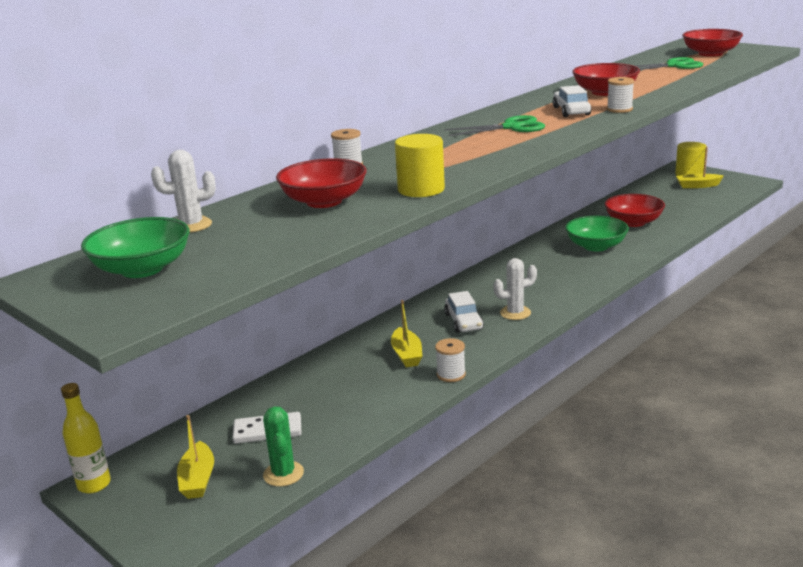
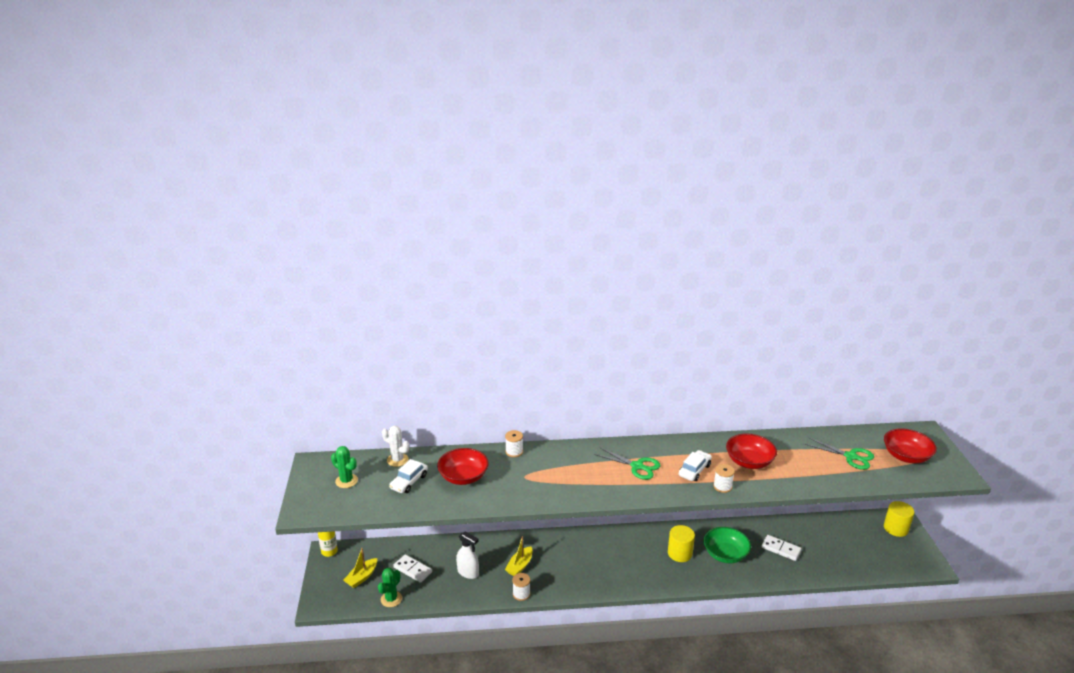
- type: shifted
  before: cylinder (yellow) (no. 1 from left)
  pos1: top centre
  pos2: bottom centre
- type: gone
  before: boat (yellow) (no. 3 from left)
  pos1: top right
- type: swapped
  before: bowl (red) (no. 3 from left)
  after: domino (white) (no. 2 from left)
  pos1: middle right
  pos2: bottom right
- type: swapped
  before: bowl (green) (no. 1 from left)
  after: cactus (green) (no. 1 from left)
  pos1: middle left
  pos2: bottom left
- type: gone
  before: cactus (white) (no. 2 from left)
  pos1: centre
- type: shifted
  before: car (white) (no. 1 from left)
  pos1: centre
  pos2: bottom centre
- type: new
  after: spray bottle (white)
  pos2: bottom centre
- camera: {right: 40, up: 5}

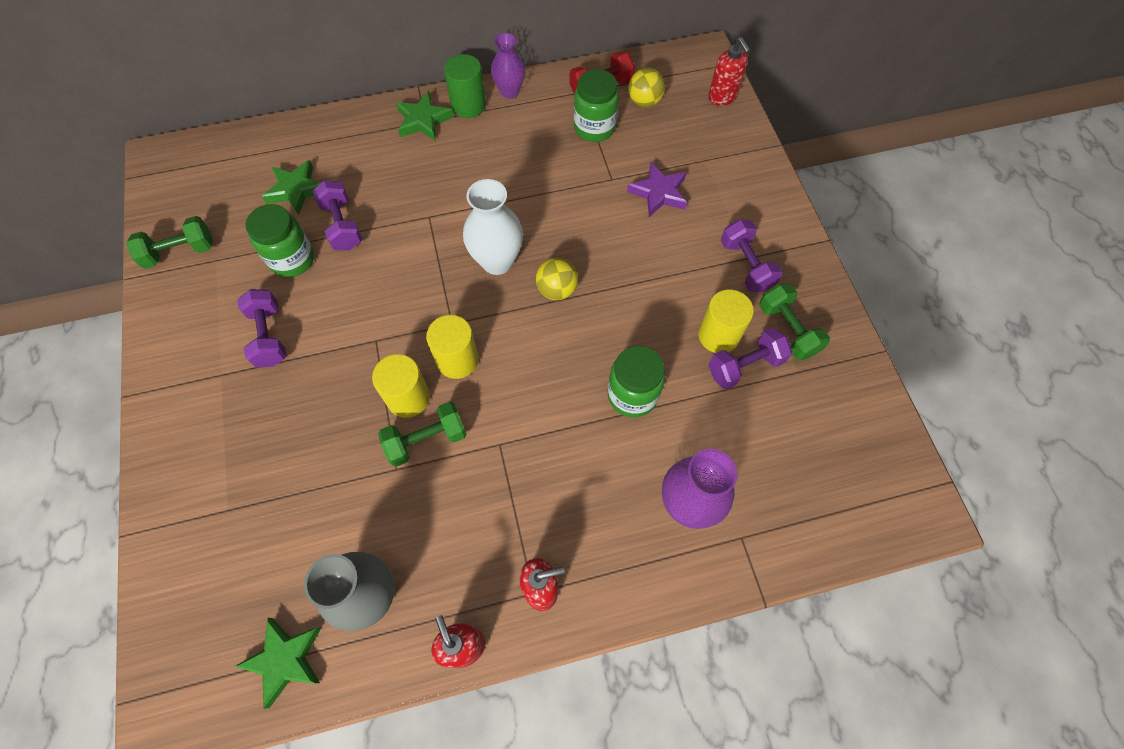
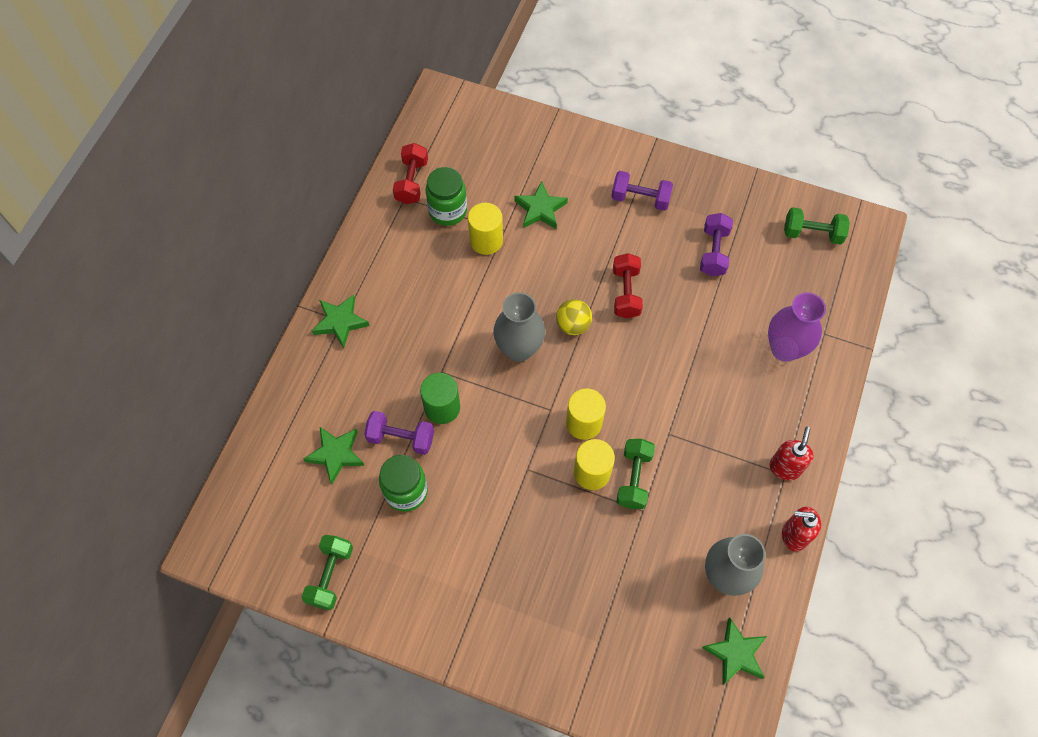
- type: gone
  before: vase (purple) (no. 1 from left)
  pos1: top centre
- type: gone
  before: soap dispenser (red) (no. 3 from left)
  pos1: top centre
- type: shifted
  before: cylinder (green)
  pos1: top centre
  pos2: centre
- type: gone
  before: ball (yellow) (no. 2 from left)
  pos1: top centre
- type: repainted
  before: star (purple)
  after: star (green) (no. 3 from left)
  pos1: top centre
  pos2: top centre
- type: repainted
  before: vase (white)
  after: vase (grey) (no. 1 from left)
  pos1: top centre
  pos2: centre
- type: shifted
  before: dumbbell (green) (no. 3 from left)
  pos1: middle right
  pos2: top right
- type: gone
  before: dumbbell (purple) (no. 1 from left)
  pos1: middle left
- type: shifted
  before: cylinder (yellow) (no. 3 from left in the first image)
  after: cylinder (yellow) (no. 1 from left)
  pos1: centre
  pos2: top centre
- type: gone
  before: jar (green) (no. 3 from left)
  pos1: centre
- type: new
  after: dumbbell (red) (no. 2 from left)
  pos2: centre
- camera: {right: -55, up: 0}

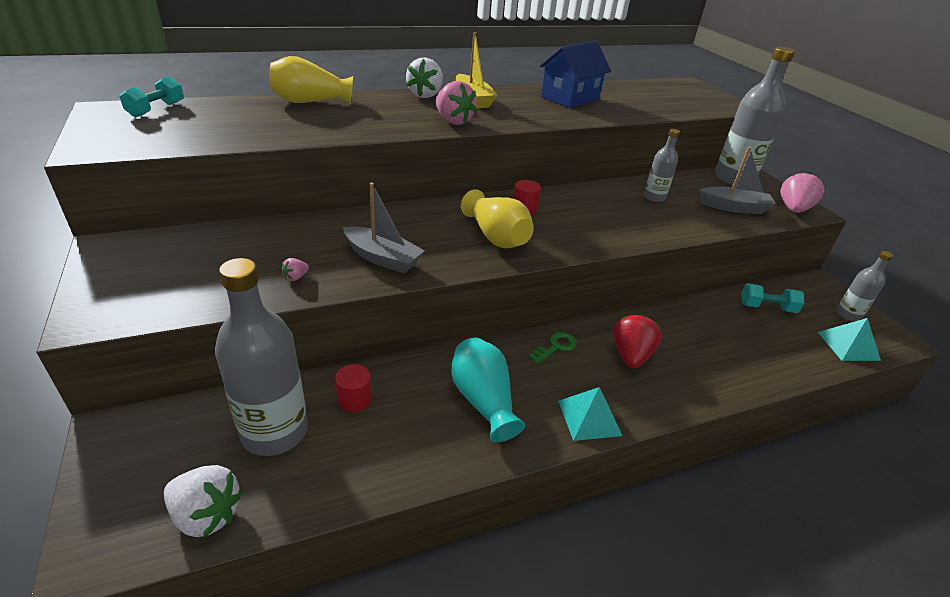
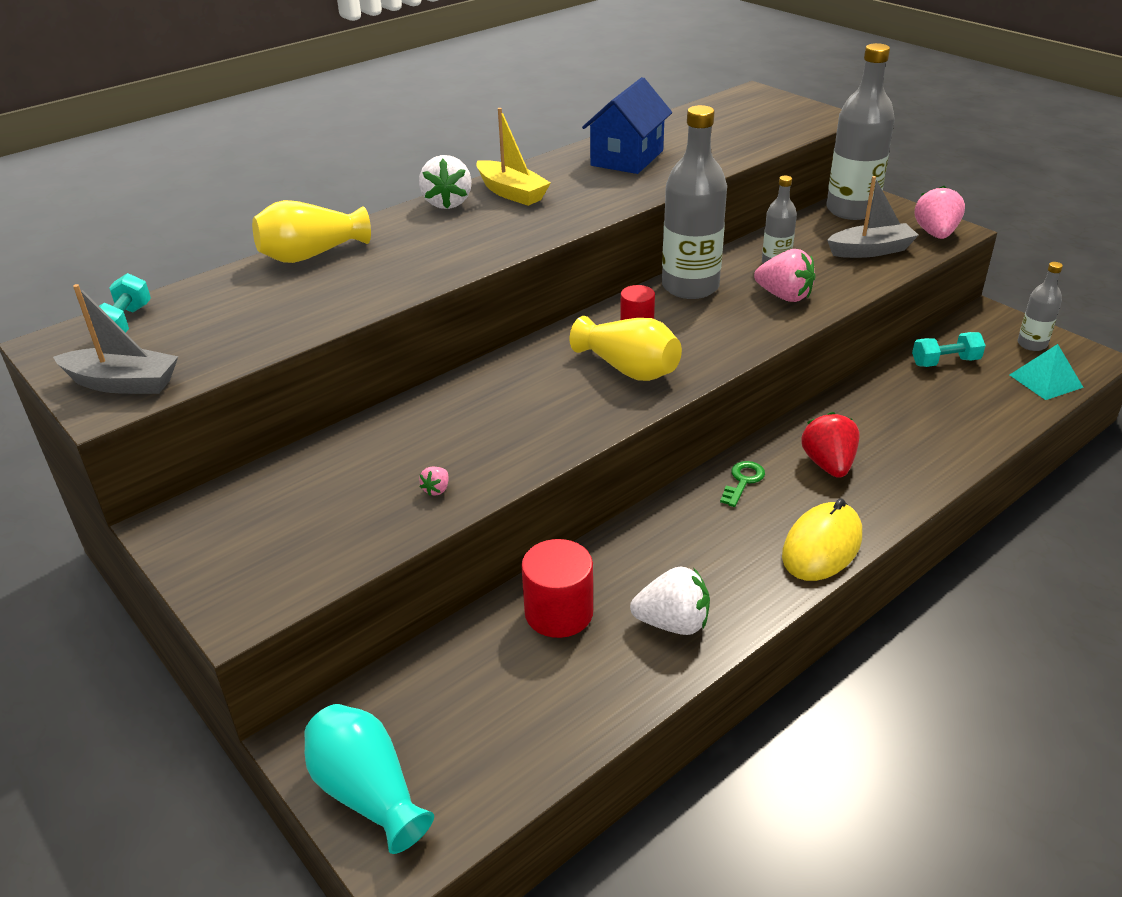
- type: shifted
  before: strawberry (pink) (no. 2 from left)
  pos1: top centre
  pos2: top right
- type: shifted
  before: boat (grey) (no. 1 from left)
  pos1: centre
  pos2: middle left
- type: shifted
  before: bottle (grey) (no. 1 from left)
  pos1: middle left
  pos2: top centre
- type: shifted
  before: vase (turquoise)
  pos1: centre
  pos2: bottom left
- type: scaled
  before: cylinder (red) (no. 1 from left)
  pos1: centre
  pos2: centre
  scale: 1.65
- type: swapped
  before: pyramid (turquoise) (no. 1 from left)
  after: mouse (yellow)
  pos1: bottom centre
  pos2: middle right
- type: shifted
  before: strawberry (white) (no. 1 from left in the first image)
  after: strawberry (white) (no. 2 from left)
  pos1: bottom left
  pos2: bottom centre
- camera: {right: -15, up: 0}

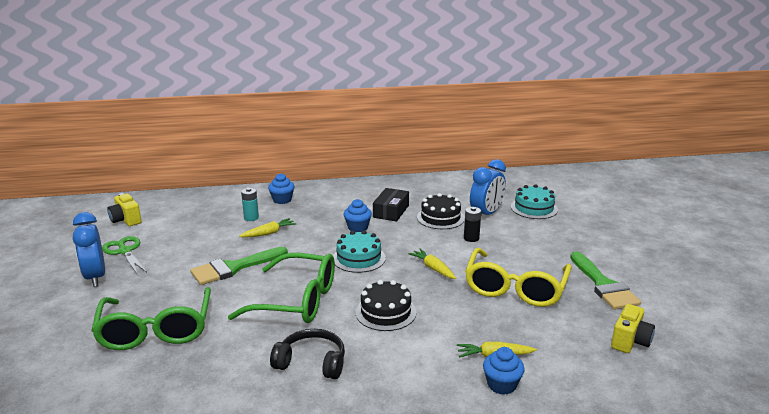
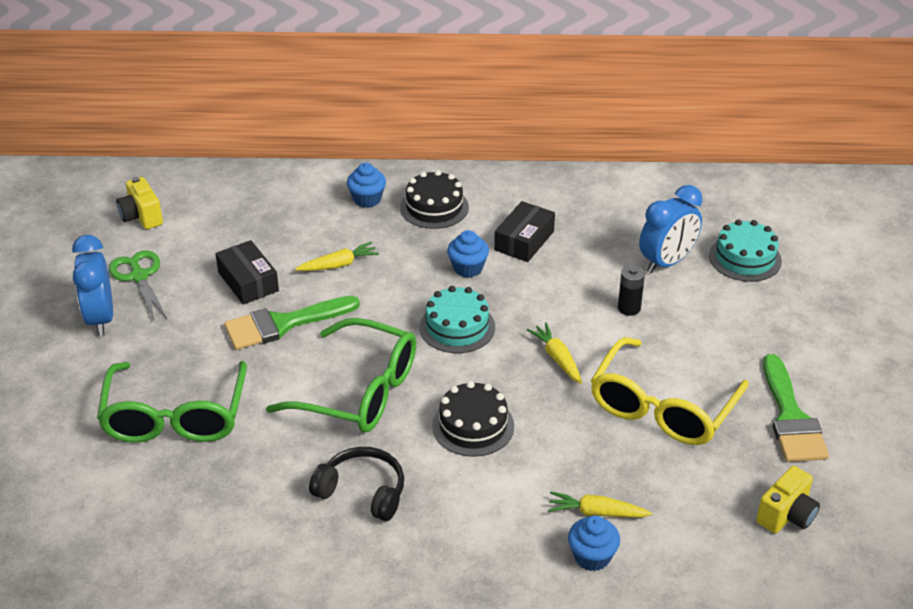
- type: gone
  before: battery (turquoise)
  pos1: middle left
- type: shifted
  before: cake (black) (no. 2 from left in the first image)
  after: cake (black) (no. 1 from left)
  pos1: centre
  pos2: top centre
- type: new
  after: box (black) (no. 1 from left)
  pos2: middle left
- camera: {right: 10, up: 15}

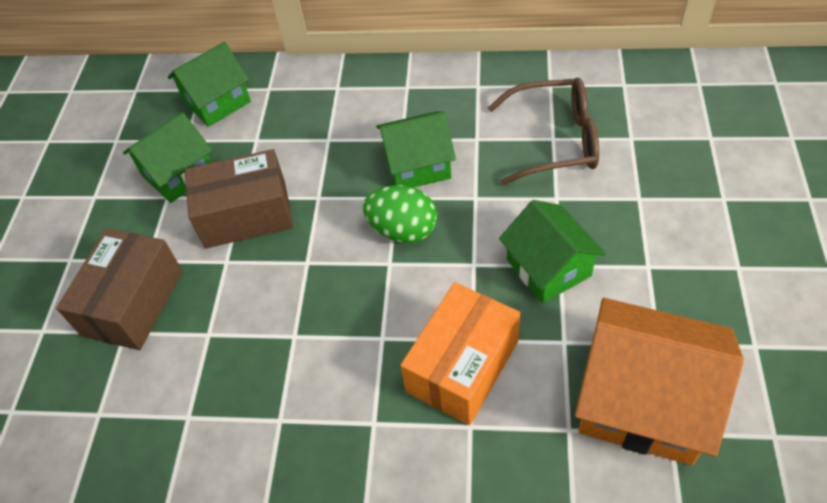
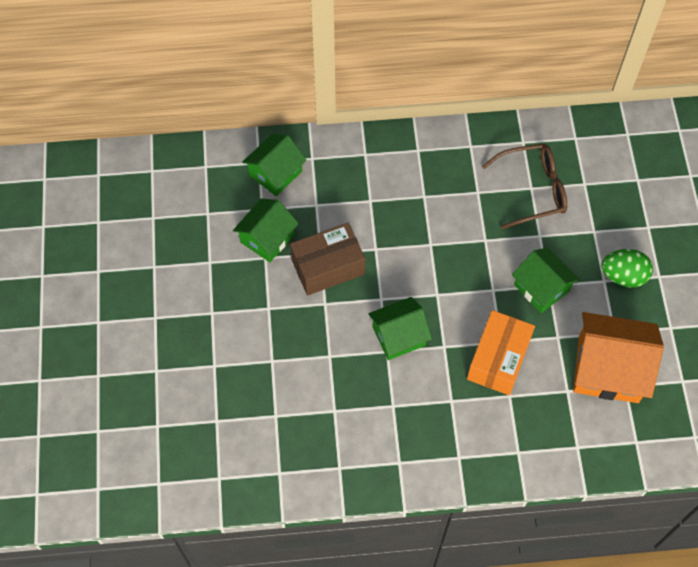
- type: shifted
  before: house (green) (no. 3 from left)
  pos1: top centre
  pos2: centre
- type: shifted
  before: egg (green)
  pos1: centre
  pos2: middle right
- type: gone
  before: box (brown) (no. 1 from left)
  pos1: middle left
- camera: {right: -15, up: 10}

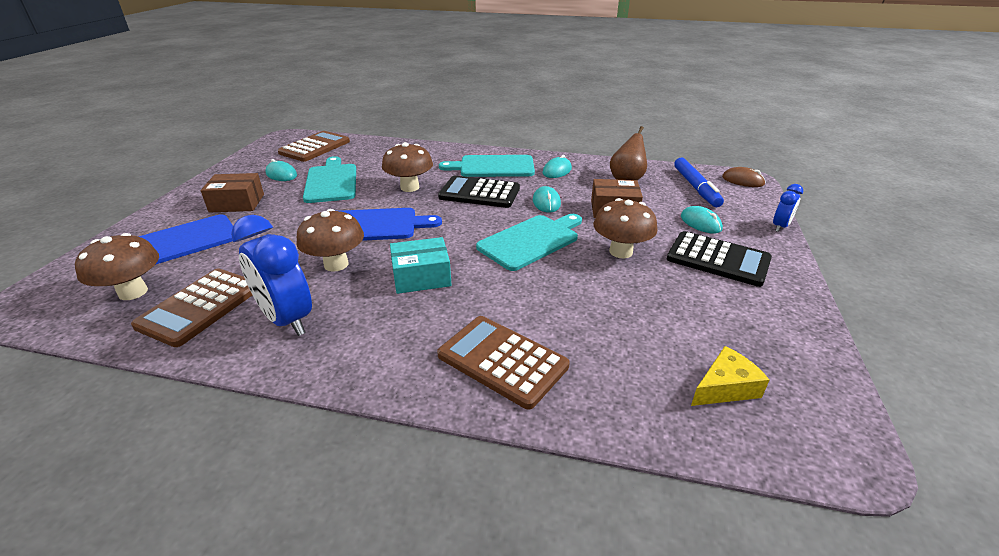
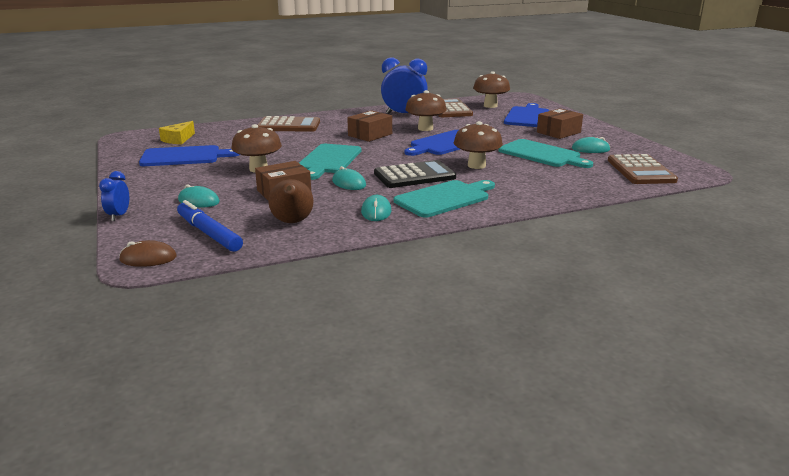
- type: gone
  before: calculator (black) (no. 2 from left)
  pos1: middle right
- type: repainted
  before: box (turquoise)
  after: box (brown) (no. 2 from left)
  pos1: centre
  pos2: top centre
- type: new
  after: cutting board (blue) (no. 1 from left)
  pos2: top left
- camera: {right: 145, up: -10}

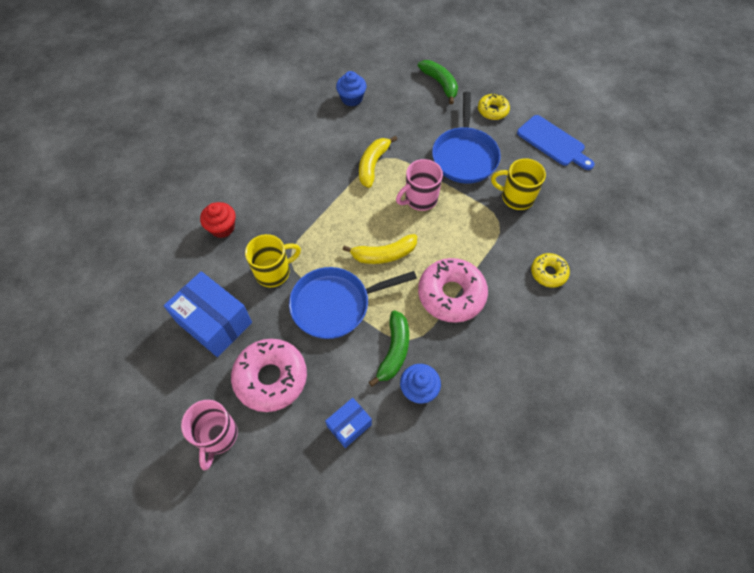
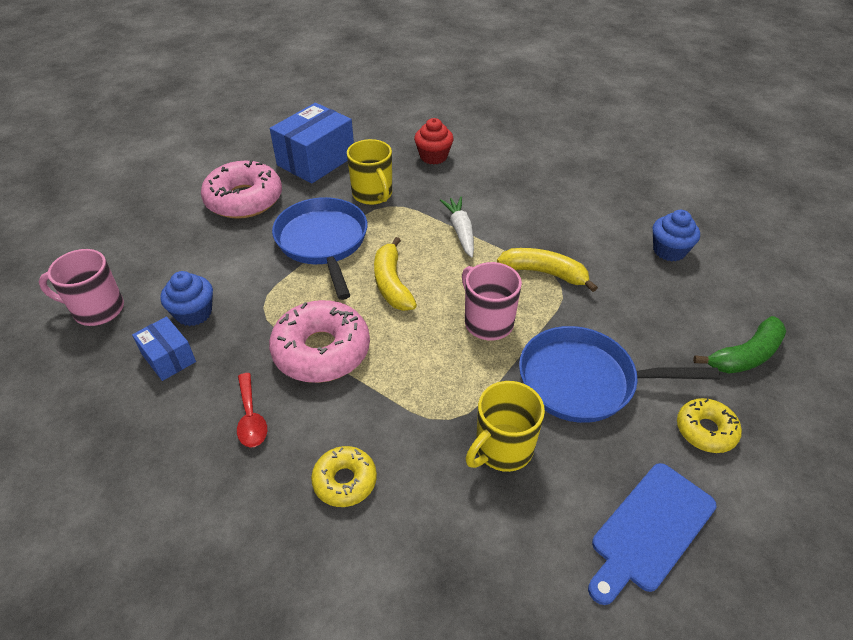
- type: rotated
  before: mug (yellow) (no. 2 from left)
  pos1: top right
  pos2: centre
  turn: -150
- type: gone
  before: banana (green) (no. 1 from left)
  pos1: centre
- type: shifted
  before: box (blue) (no. 2 from left in the first image)
  after: box (blue) (no. 1 from left)
  pos1: bottom centre
  pos2: middle left
- type: shifted
  before: mug (pink) (no. 1 from left)
  pos1: bottom left
  pos2: middle left
- type: new
  after: carrot (white)
  pos2: centre
- type: new
  after: spoon (red)
  pos2: middle left
- camera: {right: 90, up: -15}

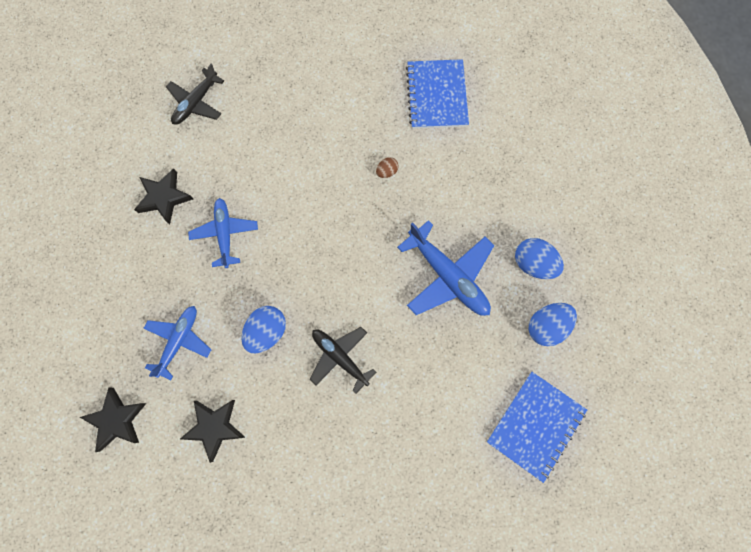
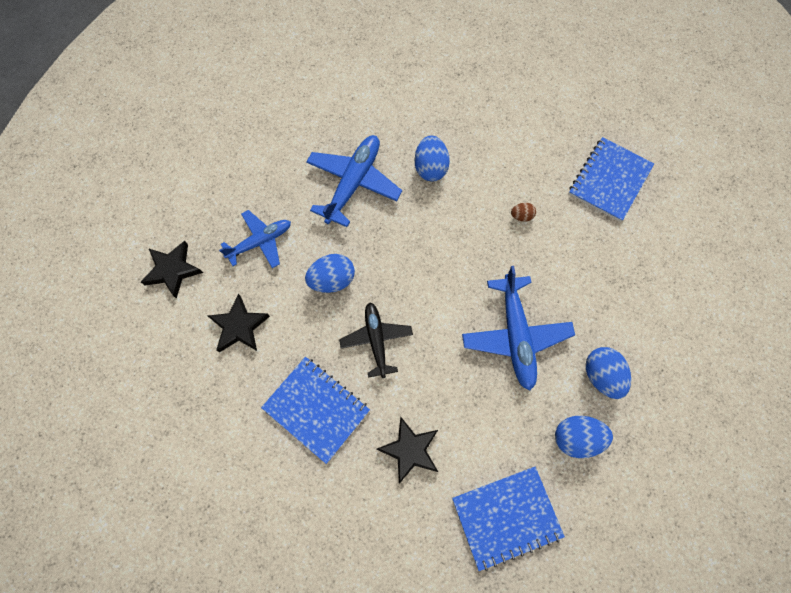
- type: gone
  before: plane (black) (no. 1 from left)
  pos1: top left
- type: shifted
  before: star (black) (no. 2 from left in the first image)
  after: star (black) (no. 3 from left)
  pos1: middle left
  pos2: bottom centre
- type: scaled
  before: plane (blue) (no. 2 from left)
  pos1: middle left
  pos2: top centre
  scale: 1.52
- type: new
  after: egg (blue) (no. 2 from left)
  pos2: top centre
- type: new
  after: notebook (blue) (no. 1 from left)
  pos2: bottom centre
- camera: {right: 35, up: -5}

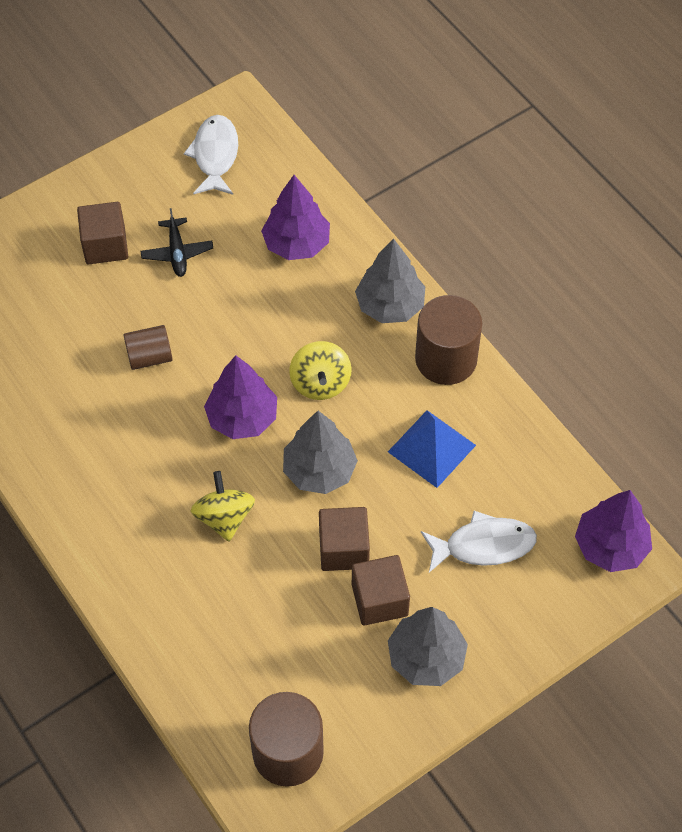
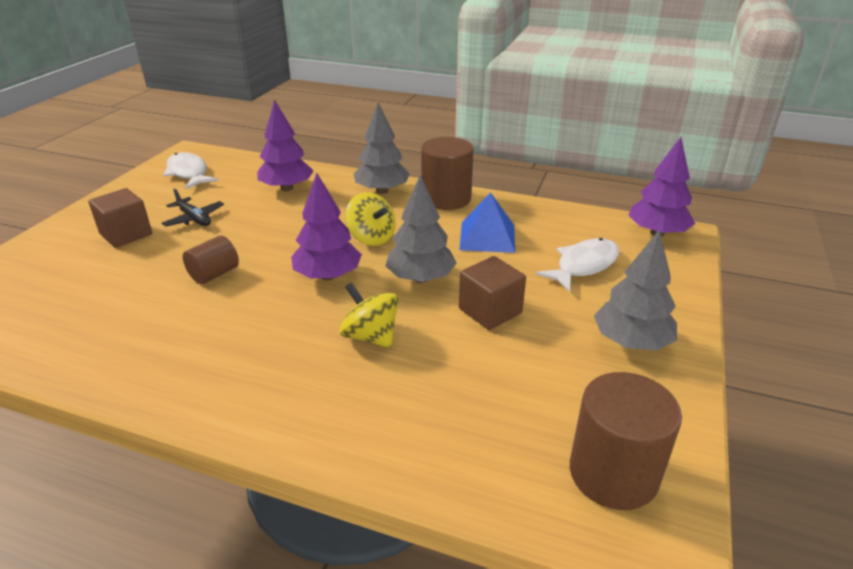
- type: gone
  before: cube (brown) (no. 3 from left)
  pos1: bottom centre
- camera: {right: -35, up: -25}

